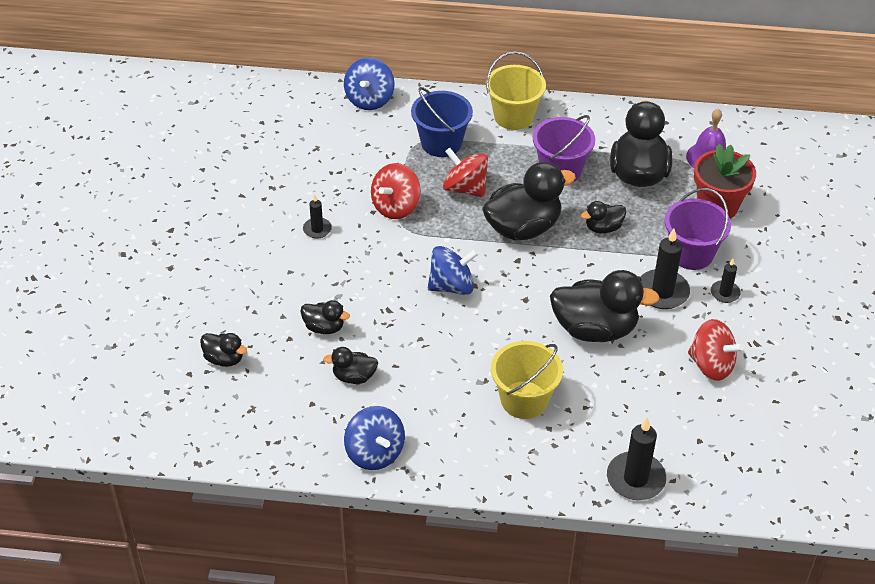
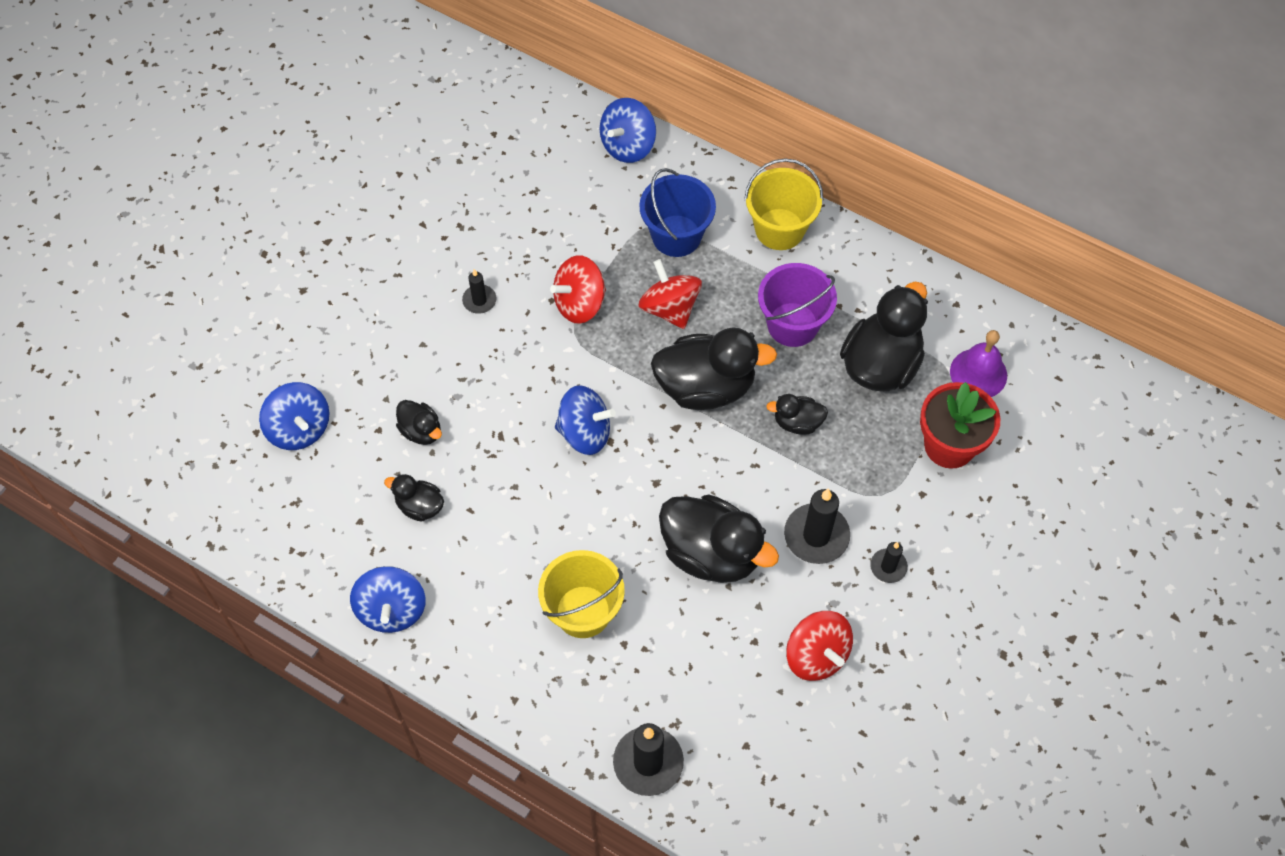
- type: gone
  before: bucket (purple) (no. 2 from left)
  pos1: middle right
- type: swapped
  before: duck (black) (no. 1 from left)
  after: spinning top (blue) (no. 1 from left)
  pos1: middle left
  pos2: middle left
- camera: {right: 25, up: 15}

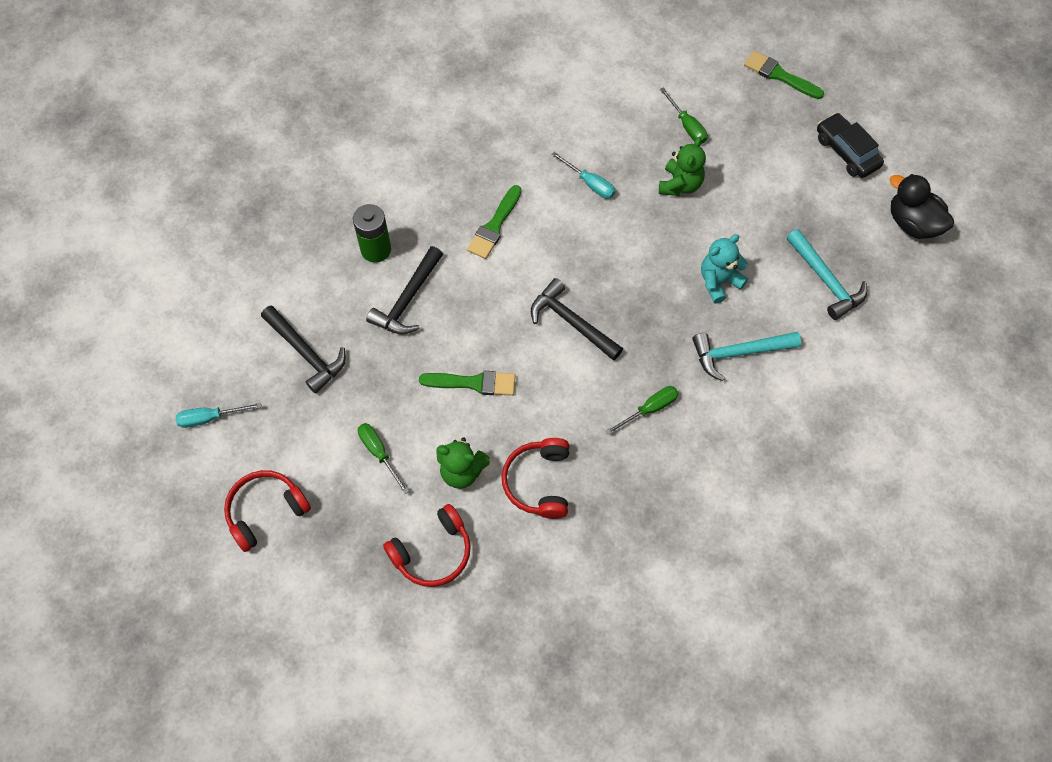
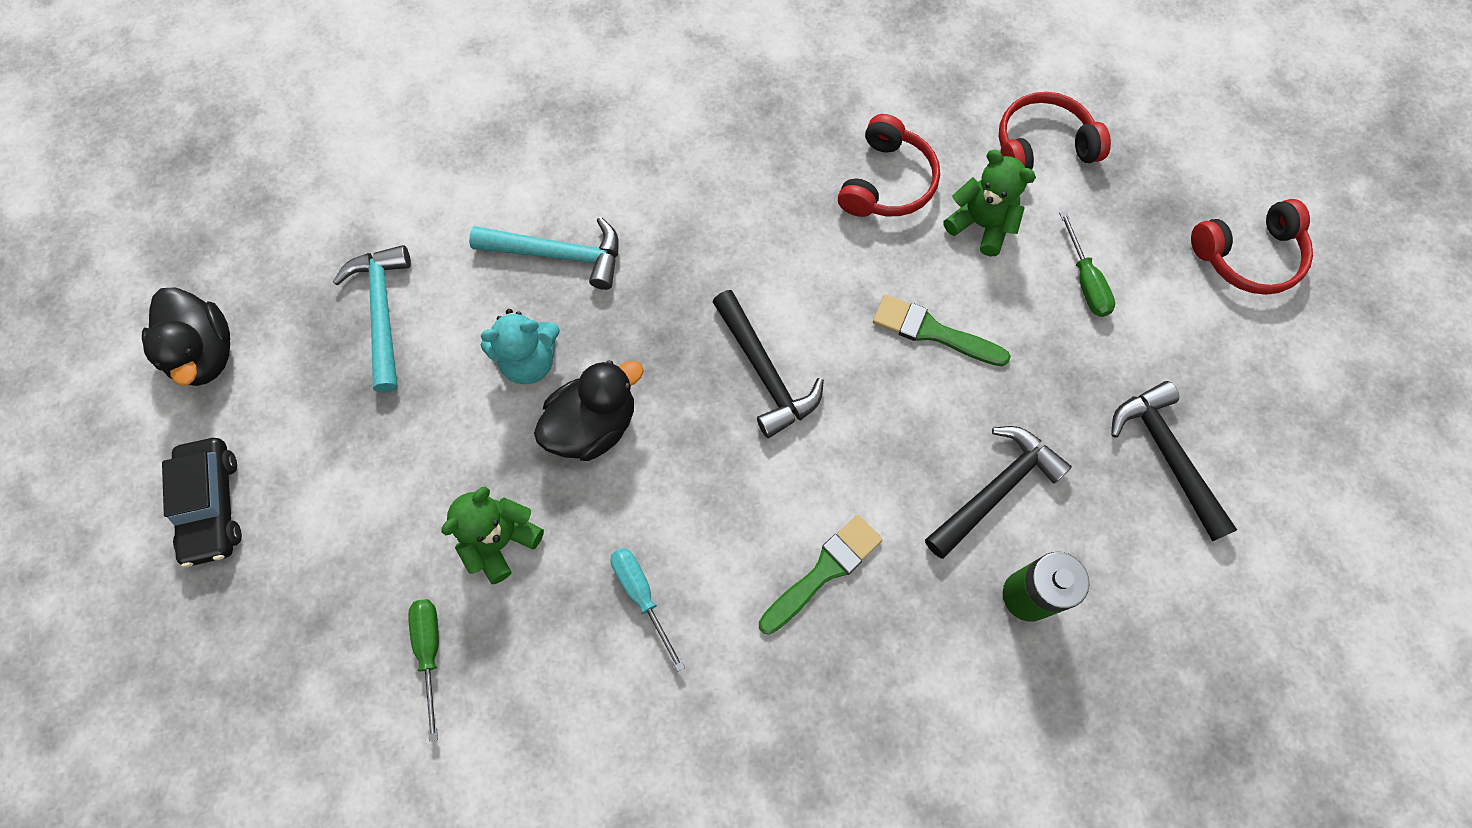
- type: gone
  before: brush (green) (no. 3 from left)
  pos1: top right
- type: gone
  before: screwdriver (green) (no. 2 from left)
  pos1: centre
- type: gone
  before: screwdriver (turquoise) (no. 1 from left)
  pos1: middle left
- type: new
  after: duck (black) (no. 2 from left)
  pos2: centre
- camera: {right: -160, up: 5}

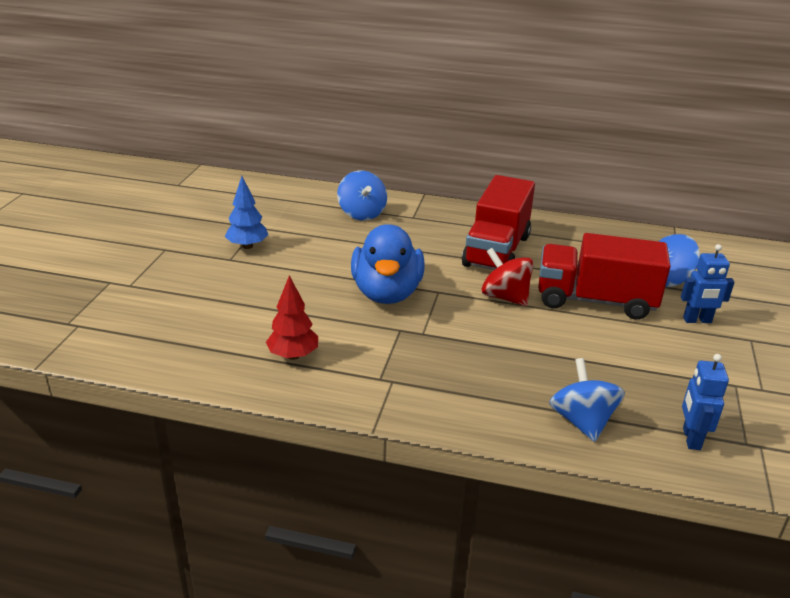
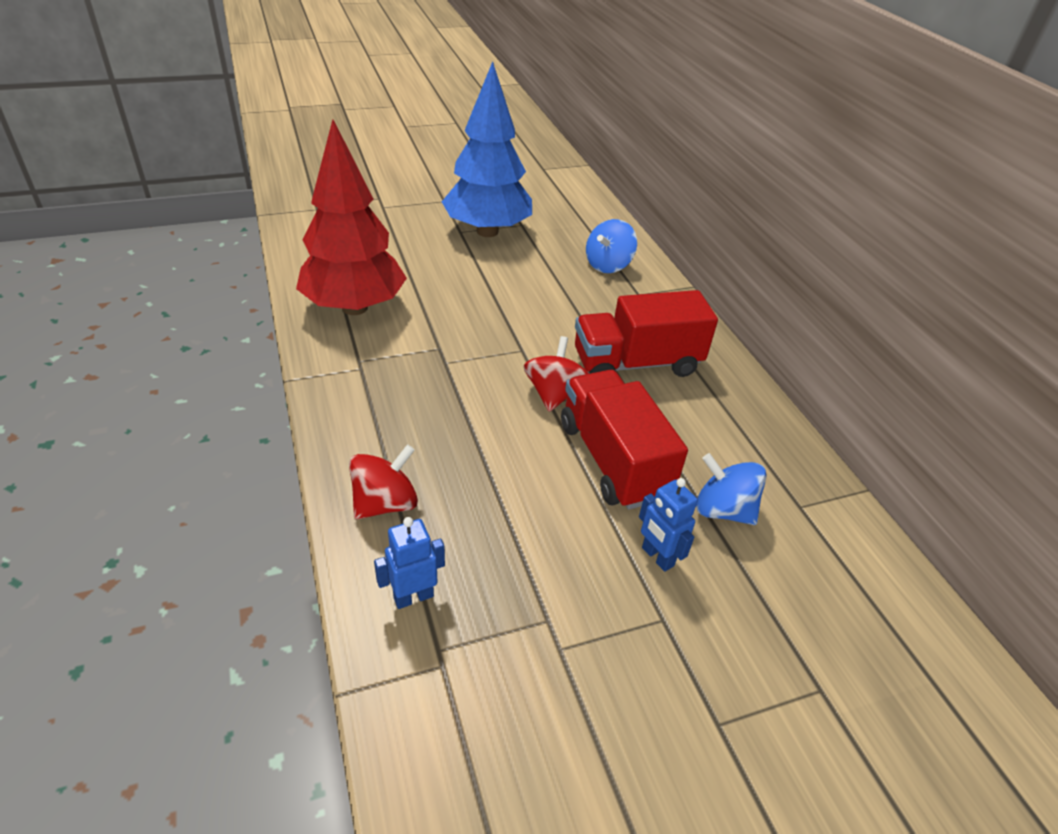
- type: scaled
  before: tree (blue)
  pos1: middle left
  pos2: top centre
  scale: 2.22
- type: gone
  before: duck (blue)
  pos1: centre
- type: scaled
  before: tree (red)
  pos1: centre
  pos2: top left
  scale: 2.22
- type: repainted
  before: spinning top (blue) (no. 2 from left)
  after: spinning top (red) (no. 1 from left)
  pos1: bottom right
  pos2: centre
- camera: {right: 55, up: 10}

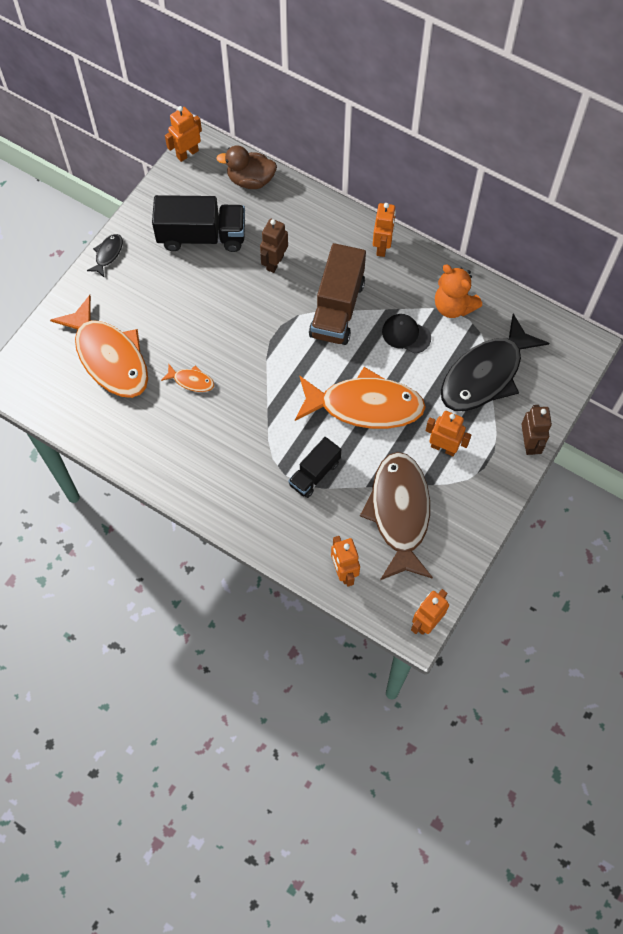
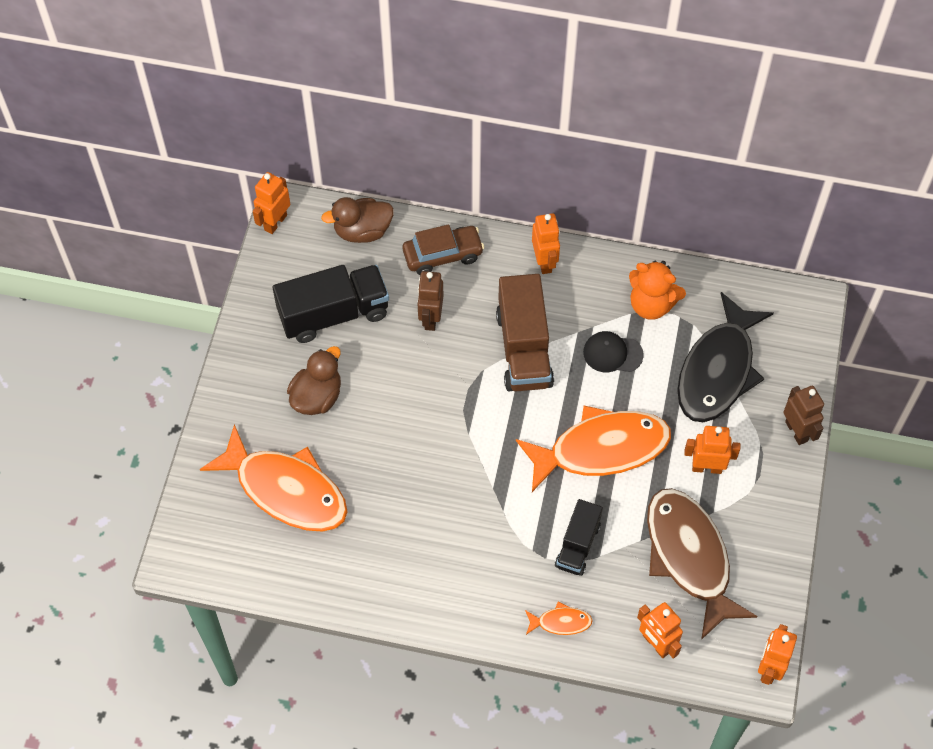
- type: gone
  before: fish (black) (no. 1 from left)
  pos1: top left
- type: shifted
  before: fish (orange) (no. 2 from left)
  pos1: middle left
  pos2: bottom centre
- type: new
  after: car (brown)
  pos2: top centre
- type: new
  after: duck (brown) (no. 1 from left)
  pos2: centre
- camera: {right: -20, up: -5}

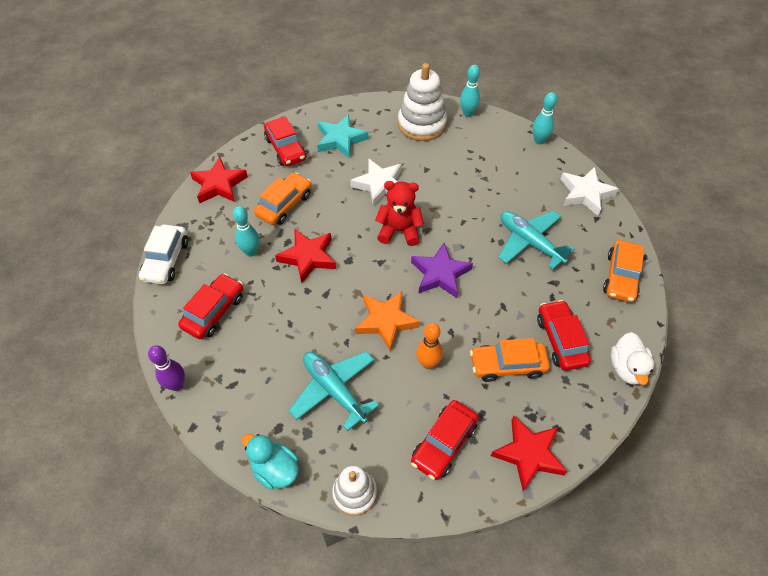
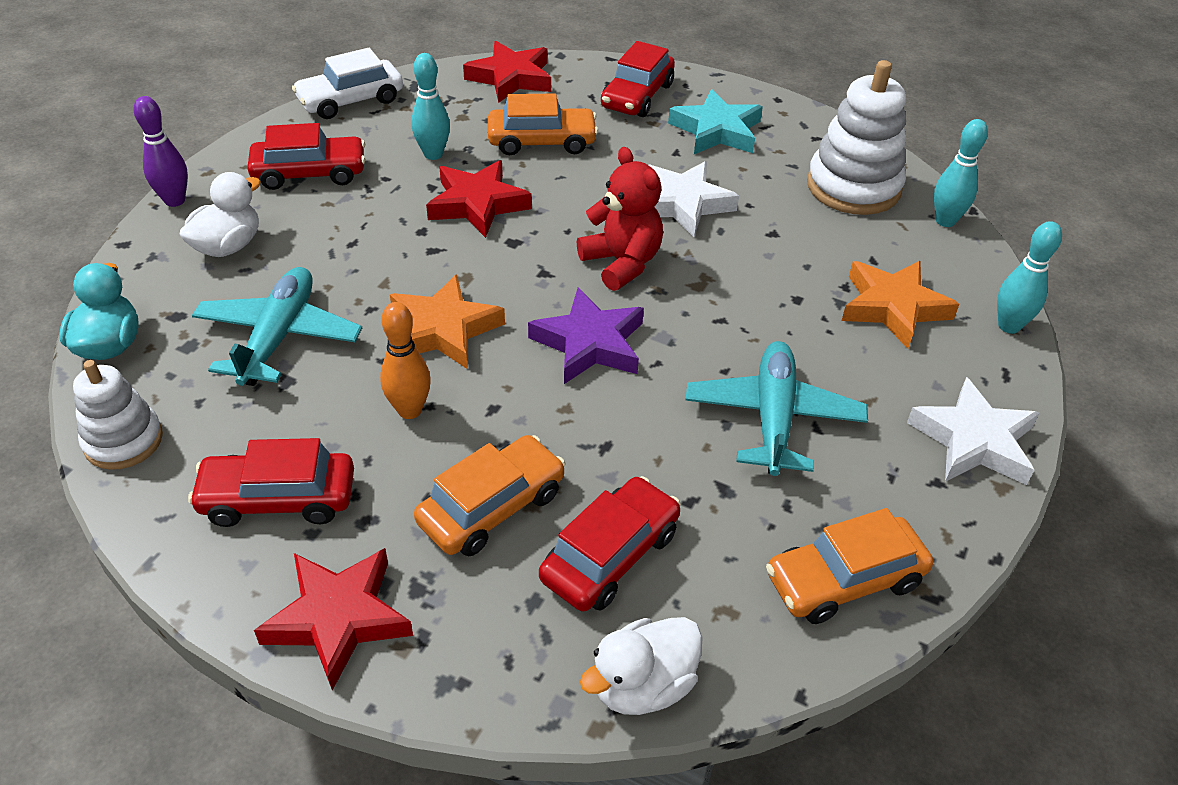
- type: rotated
  before: car (orange) (no. 2 from left in the first image)
  pos1: centre
  pos2: centre
  turn: 90
- type: new
  after: duck (white) (no. 1 from left)
  pos2: top left
- type: new
  after: star (orange) (no. 2 from left)
  pos2: middle right
- camera: {right: 50, up: -10}

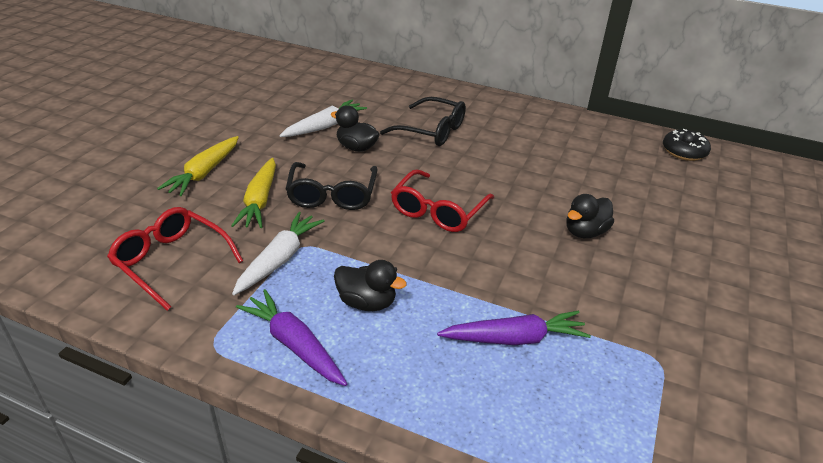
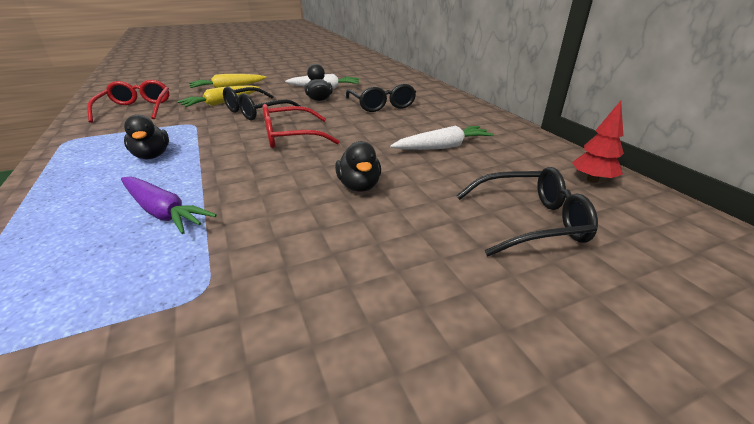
- type: swapped
  before: donut (black)
  after: tree (red)
  pos1: top right
  pos2: middle right
- type: rotated
  before: duck (black) (no. 3 from left)
  pos1: middle right
  pos2: centre
  turn: -105
- type: shifted
  before: carrot (white) (no. 1 from left in the first image)
  after: carrot (white) (no. 2 from left)
  pos1: centre
  pos2: top centre
- type: gone
  before: carrot (purple) (no. 1 from left)
  pos1: bottom centre
- type: new
  after: glasses (black) (no. 3 from left)
  pos2: middle right
- camera: {right: 45, up: -5}

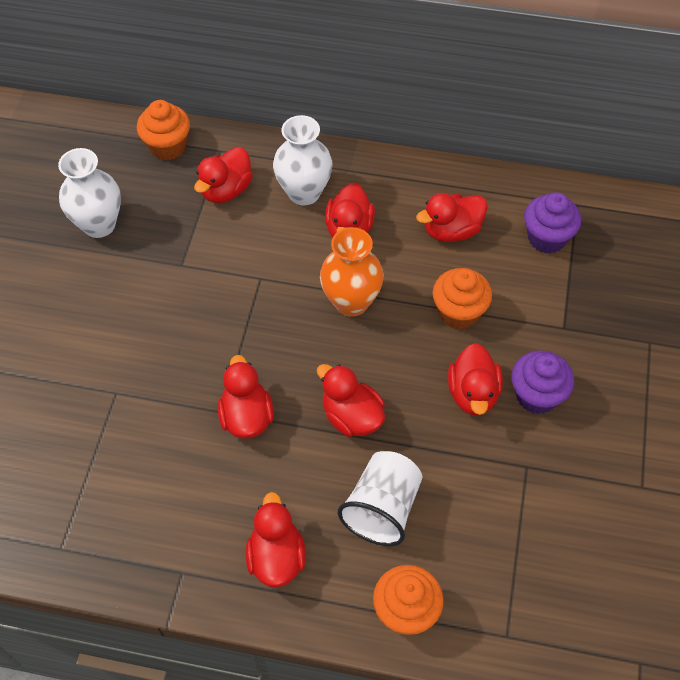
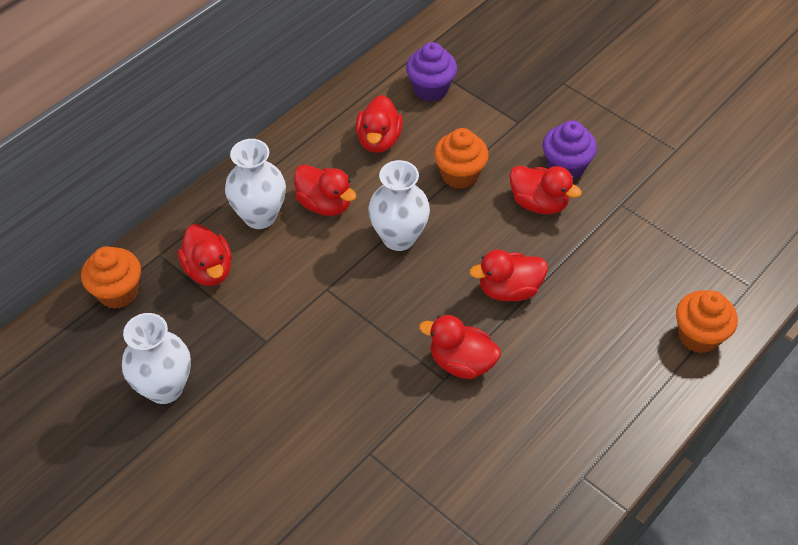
- type: repainted
  before: vase (orange)
  after: vase (white) (no. 3 from left)
  pos1: centre
  pos2: centre
- type: gone
  before: cup (white)
  pos1: bottom centre
- type: gone
  before: duck (red) (no. 3 from left)
  pos1: bottom centre
- camera: {right: -60, up: -5}

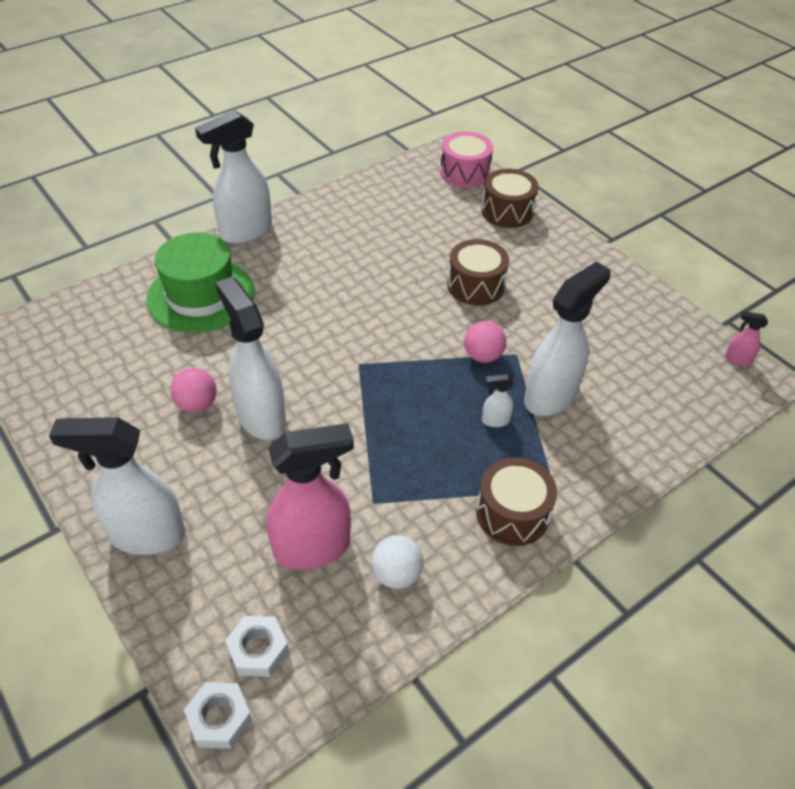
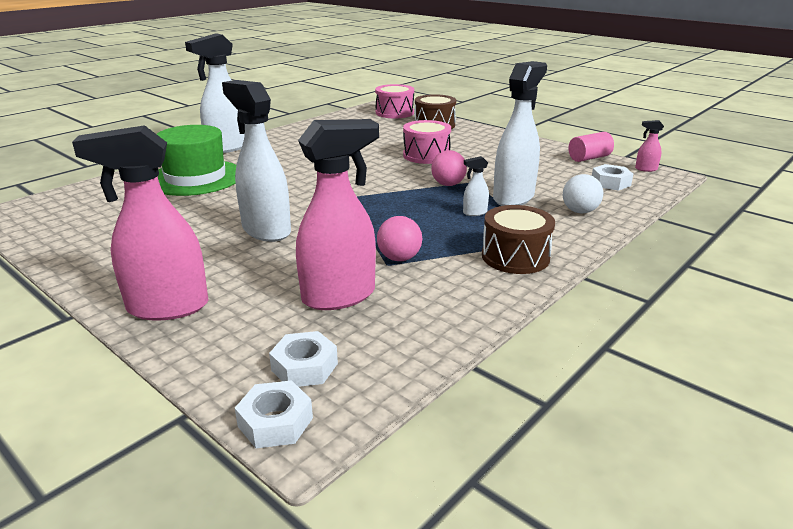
- type: repainted
  before: drum (brown) (no. 1 from left)
  after: drum (pink) (no. 2 from left)
  pos1: centre
  pos2: top centre
- type: shifted
  before: ball (pink) (no. 1 from left)
  pos1: middle left
  pos2: centre
- type: repainted
  before: spray bottle (white) (no. 1 from left)
  after: spray bottle (pink) (no. 1 from left)
  pos1: middle left
  pos2: middle left
- type: shifted
  before: ball (white)
  pos1: bottom centre
  pos2: middle right
- type: new
  after: cylinder (pink)
  pos2: top right
- type: new
  after: nut (white) (no. 3 from left)
  pos2: middle right
- camera: {right: -10, up: -20}

